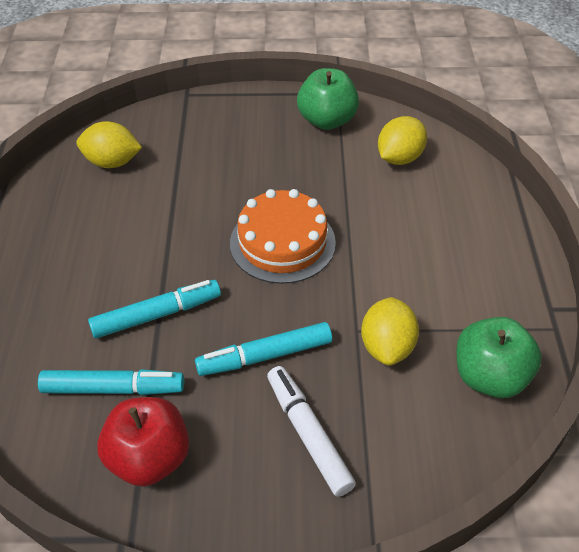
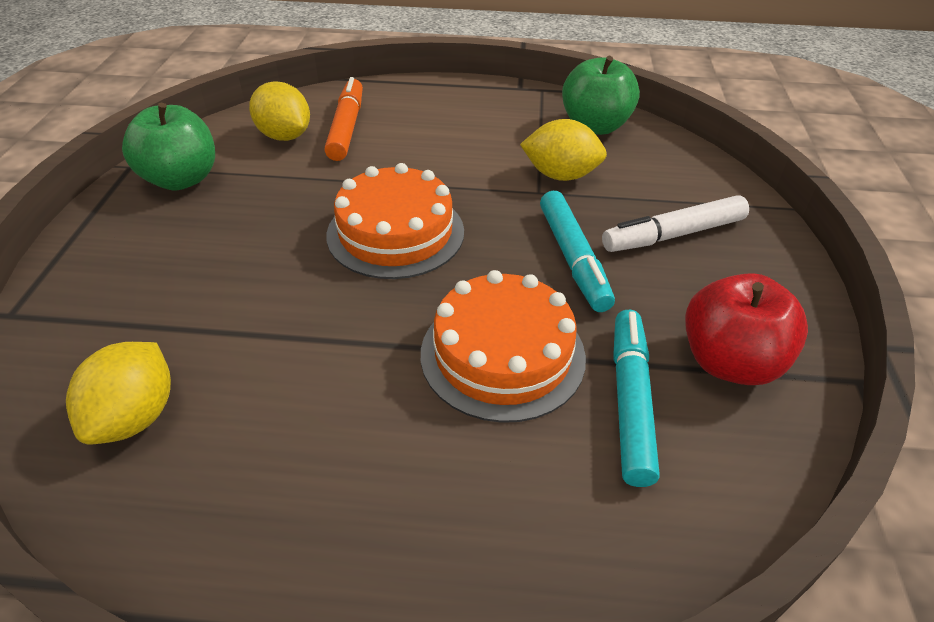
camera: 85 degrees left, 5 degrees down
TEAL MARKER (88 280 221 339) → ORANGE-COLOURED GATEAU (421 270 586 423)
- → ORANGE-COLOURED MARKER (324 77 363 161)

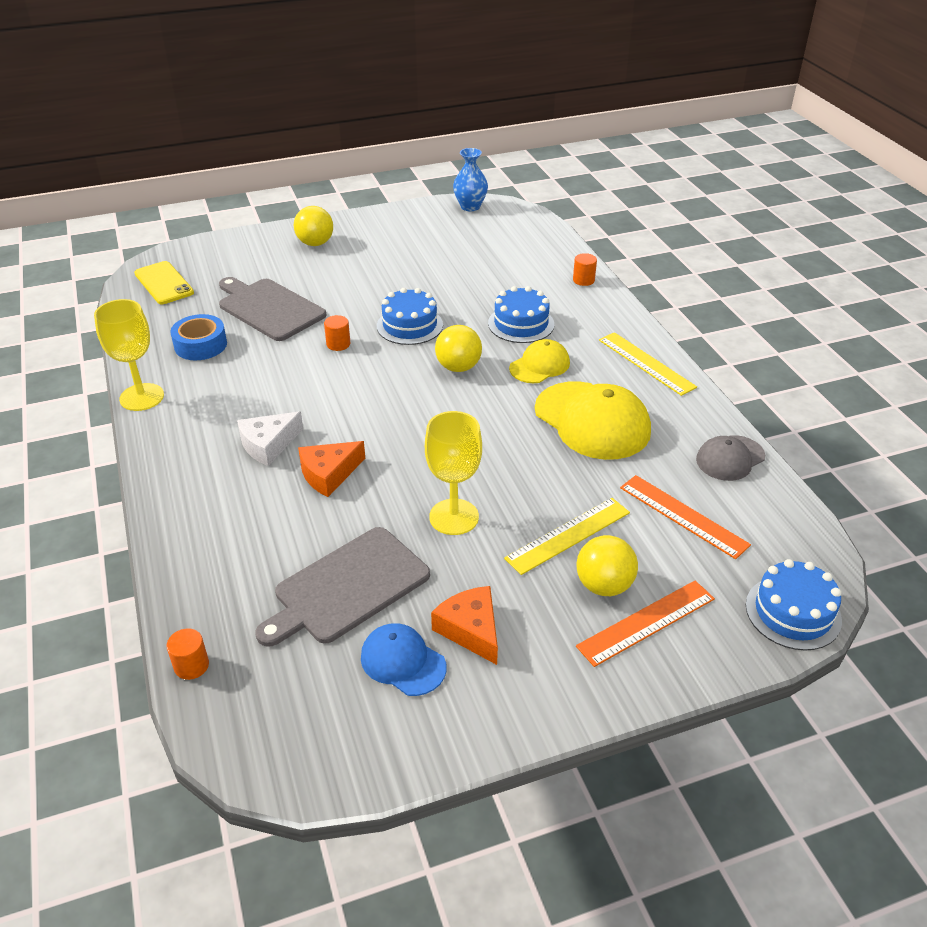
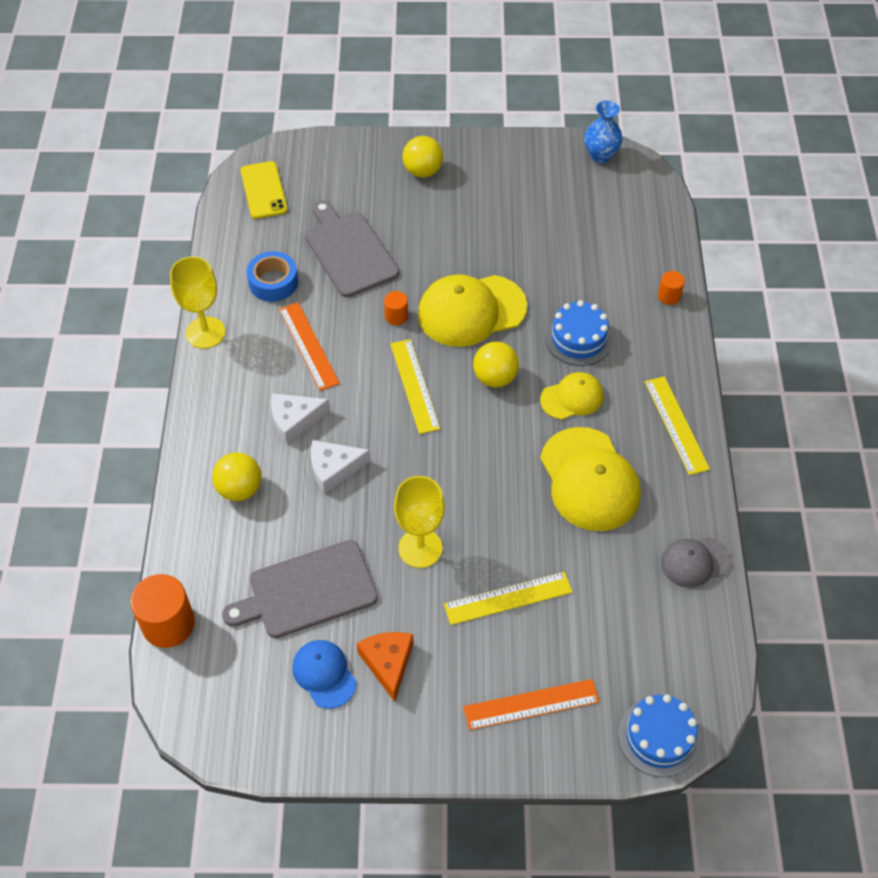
camera: 20 degrees right, 15 degrees up
BLUE GATEAU (377 288 443 345) → YELLOW BASEBALL CAP (418 274 527 347)
ORANGE-COLOURED CHEESE WEDGE (298 441 365 497) → PURE WHITE CHEESE WEDGE (311 440 371 494)
ORANGE-COLOURED STRAIGHTEDGE (620 475 751 559) → ORANGE-COLOURED STRAIGHTEDGE (279 302 340 391), moved
YELLOW PLAY BALL (577 535 638 596) → YELLOW PLAY BALL (212 452 261 501), moved
ORANGE-COLOURED CYLINDER SHAPE (166 628 209 680) → ORANGE-COLOURED CYLINDER SHAPE (130 574 195 648), x1.94
- → YELLOW STRAIGHTEDGE (390 339 440 434)

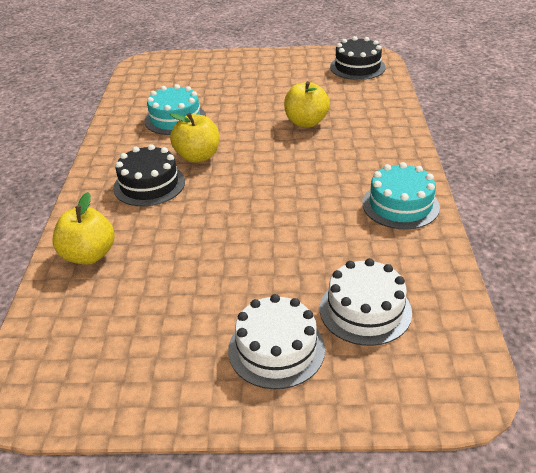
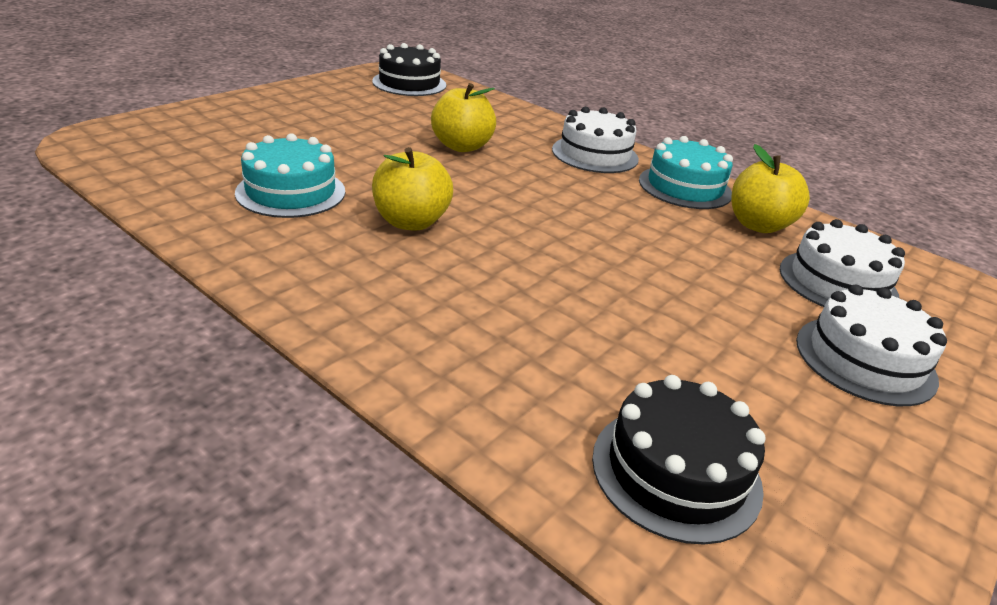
camera: 55 degrees left, 5 degrees down
JET-BLACK GATEAU (113 144 185 206) → JET-BLACK GATEAU (592 375 766 544), moved
YELLOW TOY APPLE (53 192 115 265) → YELLOW TOY APPLE (731 144 810 233), moved
- → PURE WHITE GATEAU (552 107 639 173)

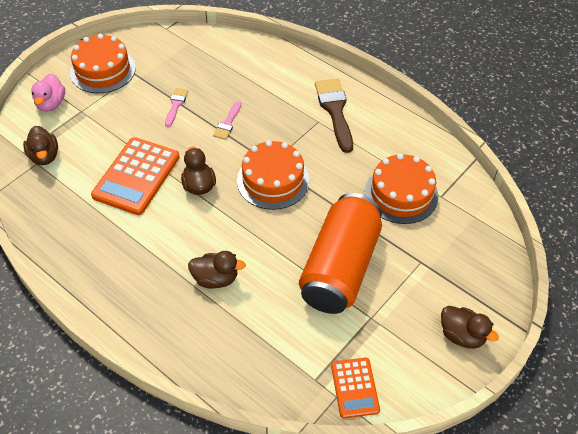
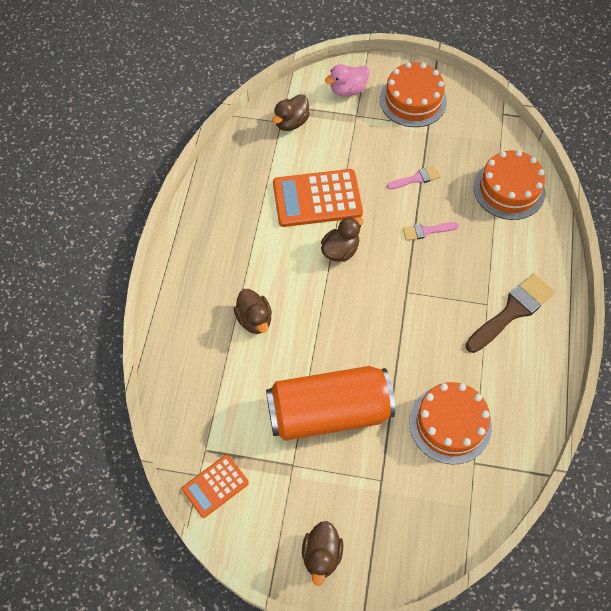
camera: 60 degrees right, 10 degrees up
ORANGE-COLOURED GATEAU (237 140 309 210) → ORANGE-COLOURED GATEAU (473 150 545 220), moved

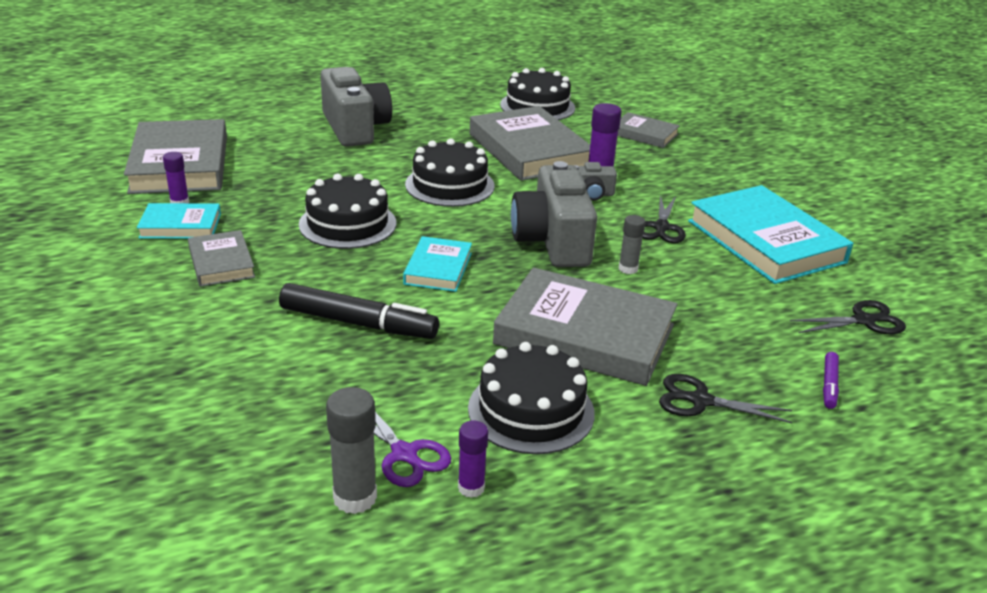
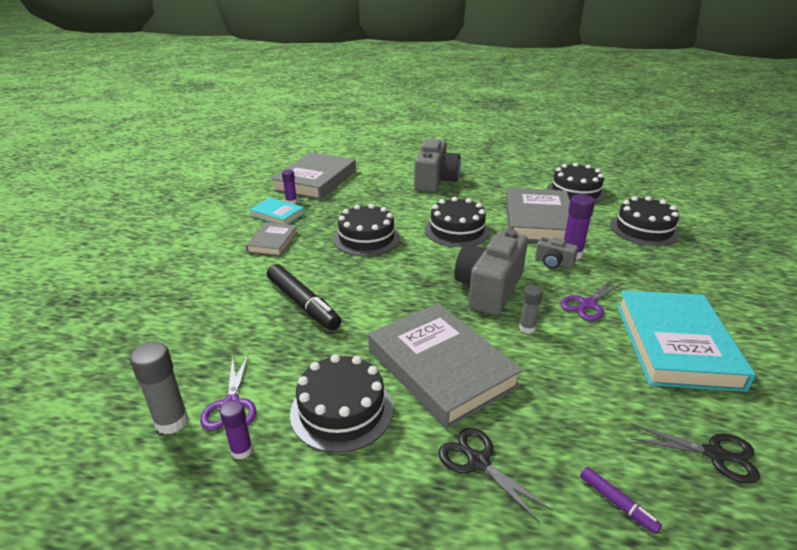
camera: 35 degrees right, 0 degrees up
ASH-GREY BOOK (617 112 680 148) → JET-BLACK GATEAU (610 196 680 246)
JET-BLACK PAIR OF SCISSORS (642 195 686 243) → ROYAL PURPLE PAIR OF SCISSORS (560 279 624 321)
TEAL BOOK (403 236 472 292) → -
ROYAL PURPLE MARKER (823 352 839 409) → ROYAL PURPLE MARKER (580 467 662 534), 90 degrees counterclockwise

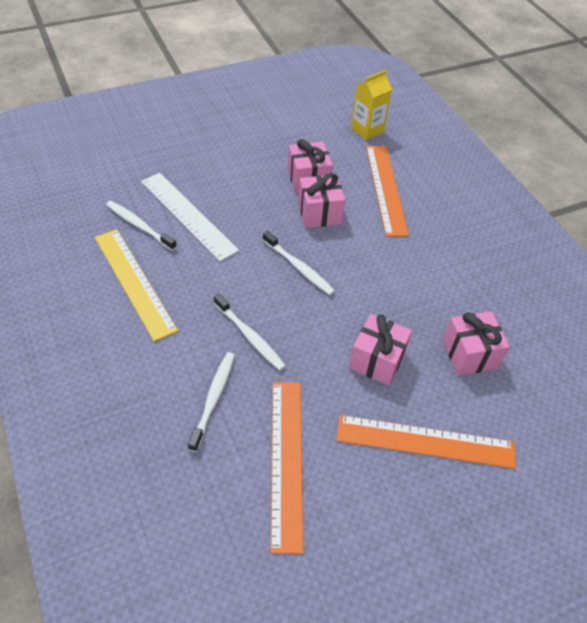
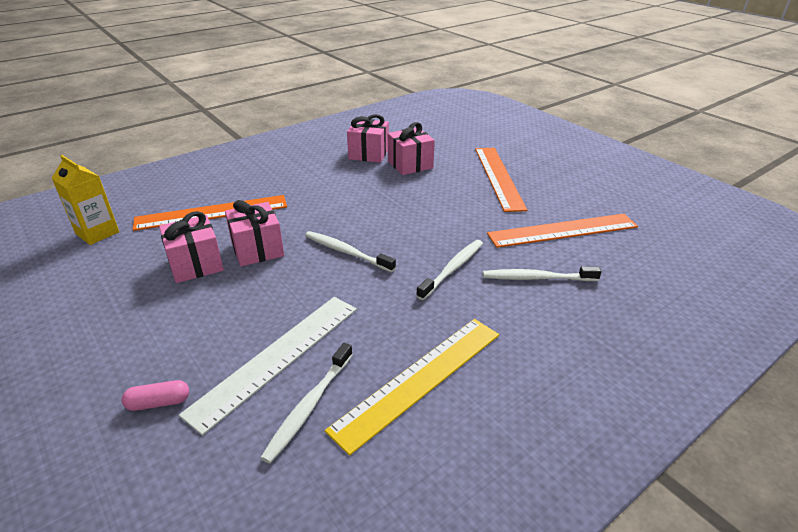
camera: 100 degrees left, 15 degrees down
PURE WHITE DENTAL BRUSH (263 231 335 295) → PURE WHITE DENTAL BRUSH (305 231 396 272), 90 degrees counterclockwise
ROSY PRESENT (349 314 412 386) → ROSY PRESENT (347 114 389 163), moved
- → ROSY CAPSULE (122 380 189 411)

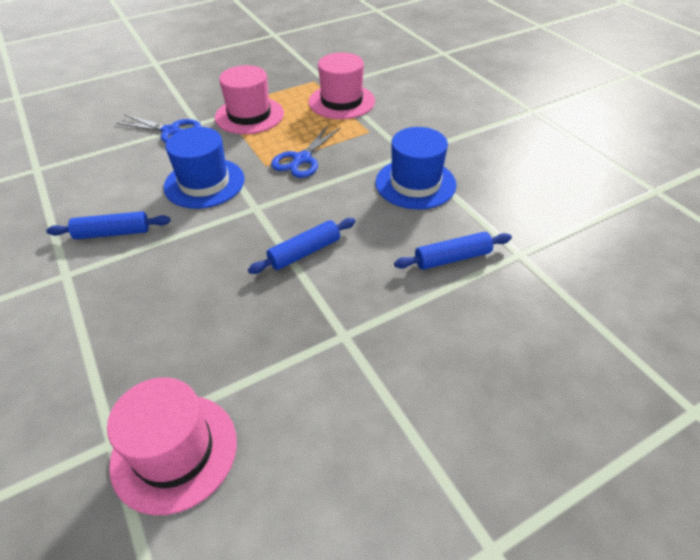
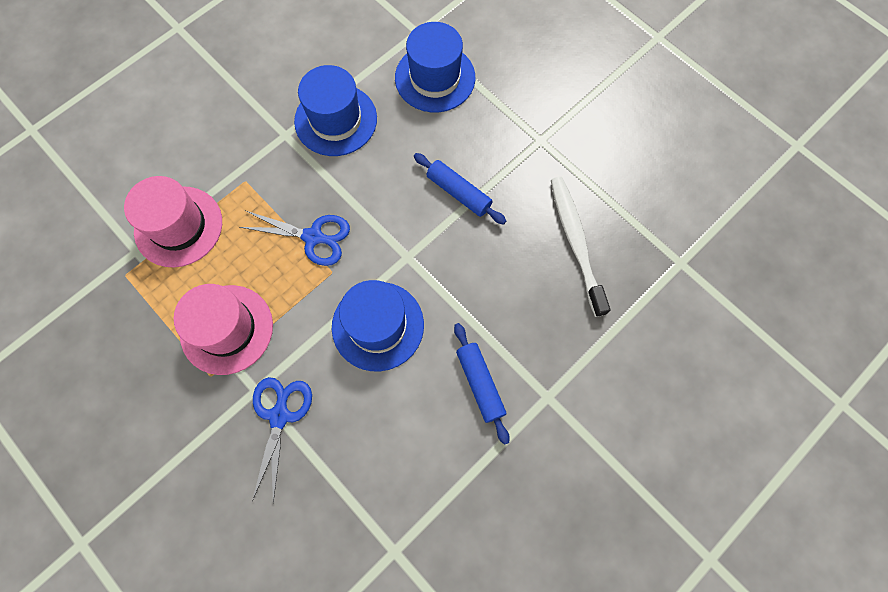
camera: 105 degrees left, 25 degrees up
BLUE ROLLING PIN (394 232 512 270) → BLUE TOP HAT (395 22 475 112)
ROSY TOP HAT (107 377 237 515) → -
- → PURE WHITE DENTAL BRUSH (551 177 610 317)

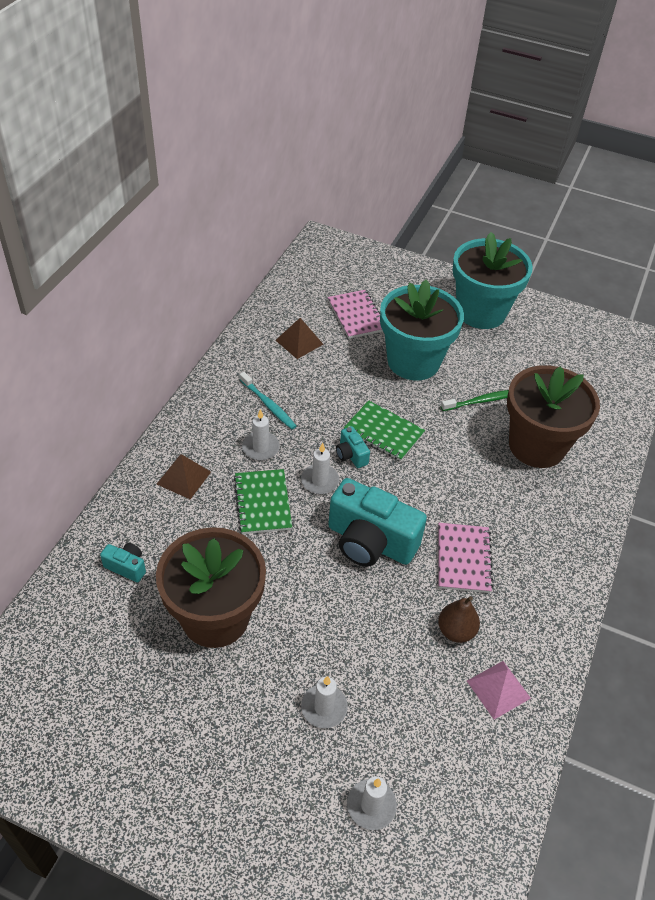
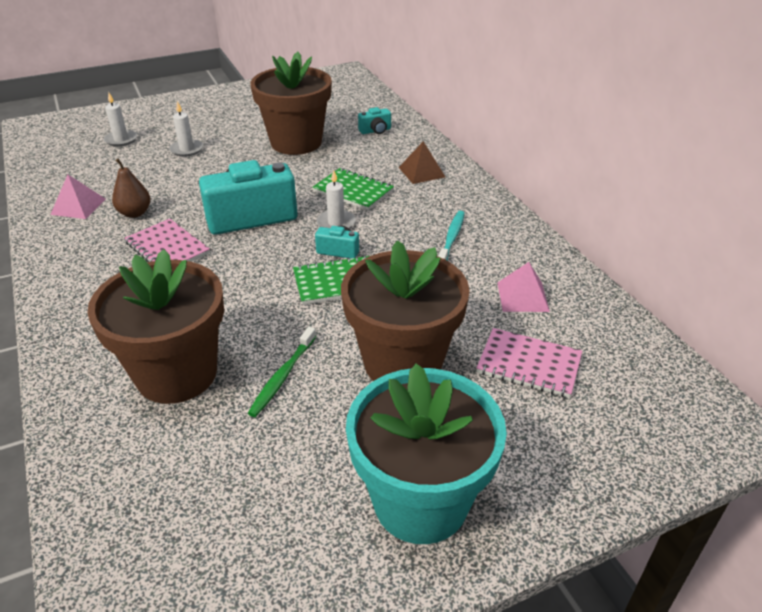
camera: 135 degrees right, 10 degrees down
TEAL PLANT POT (380 280 464 381) → DARK BROWN PLANT POT (341 240 470 381)
DARK BROWN PYRAMID SHAPE (276 318 323 359) → ROSY PYRAMID SHAPE (497 262 550 312)
TEAL DENTAL BRUSH (239 372 296 429) → TEAL DENTAL BRUSH (438 211 465 260), 105 degrees clockwise
PURE WHITE CANDLE (242 409 280 461) → -

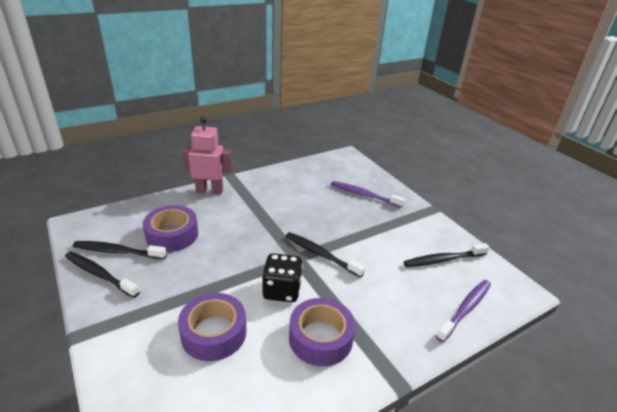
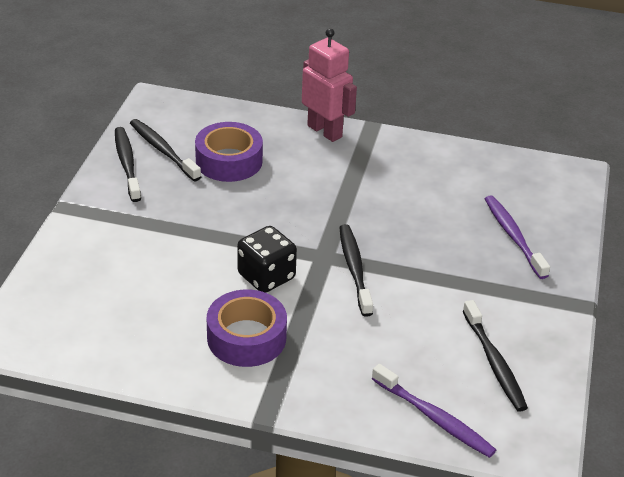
camera: 45 degrees right, 5 degrees up
JET-BLACK DENTAL BRUSH (404 243 490 267) → JET-BLACK DENTAL BRUSH (463 300 528 412), 135 degrees counterclockwise
ROYAL PURPLE DENTAL BRUSH (436 280 491 342) → ROYAL PURPLE DENTAL BRUSH (372 364 496 458), 45 degrees clockwise
ROYAL PURPLE ROLL OF TAPE (178 293 246 361) → -

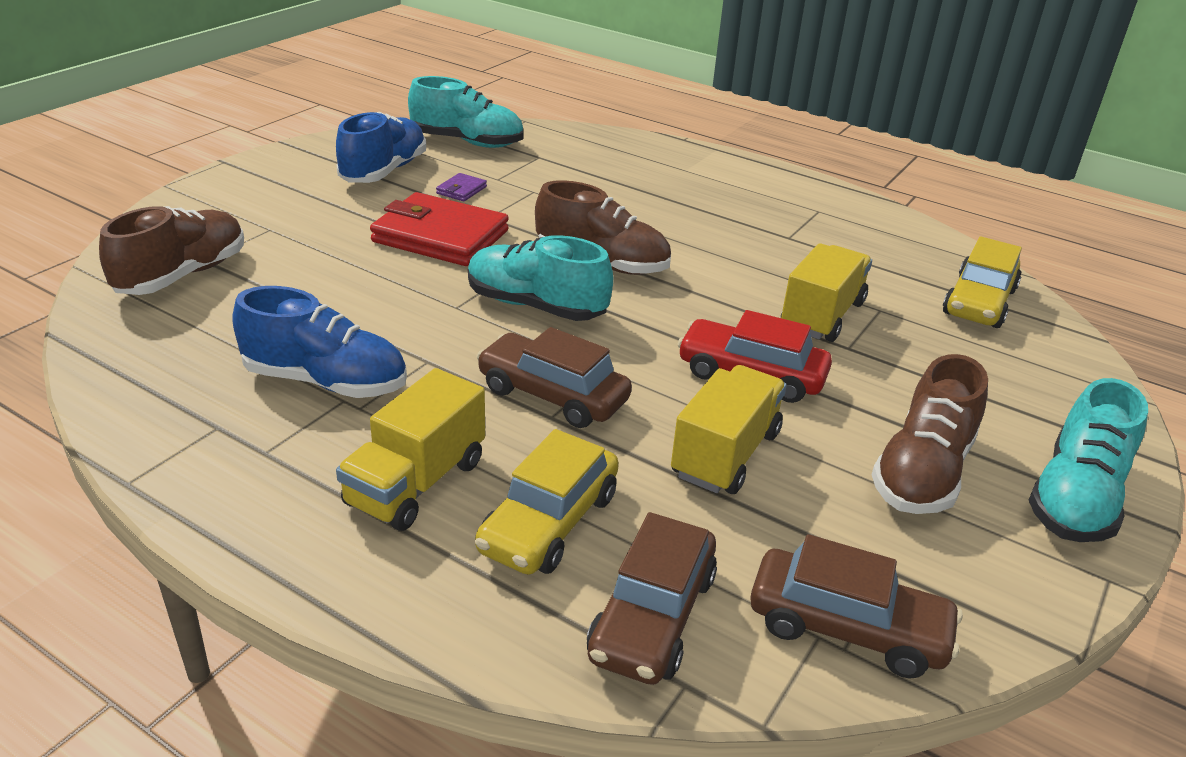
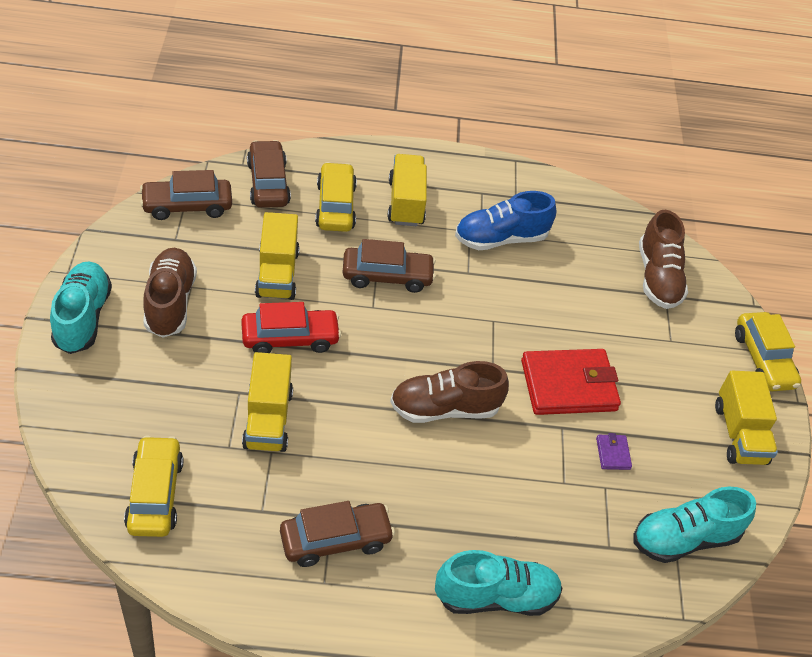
camera: 145 degrees right, 15 degrees up
BLUE SHOE (336 112 426 183) → -
TEAL SHOE (468 235 613 321) → TEAL SHOE (435 550 563 616), moved
- → YELLOW CAR (735 312 801 391)
- → YELLOW LORRY (715 371 778 465)
- → DARK BROWN CAR (280 501 395 567)

